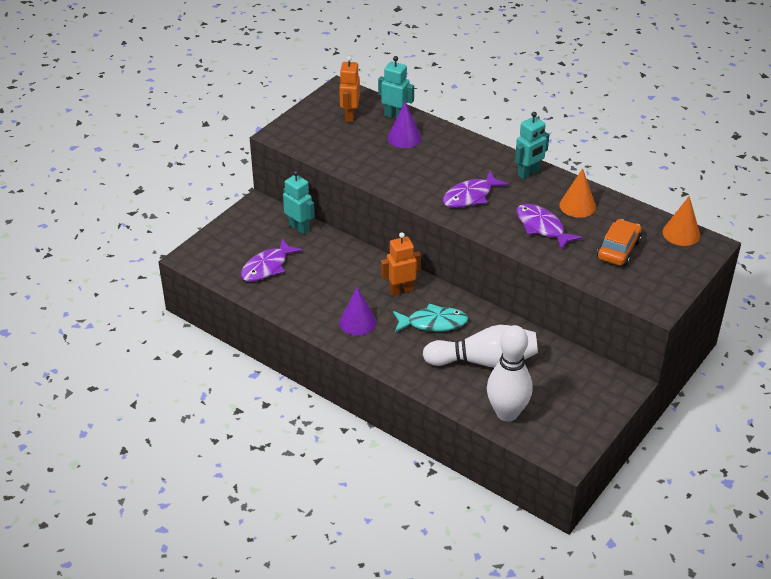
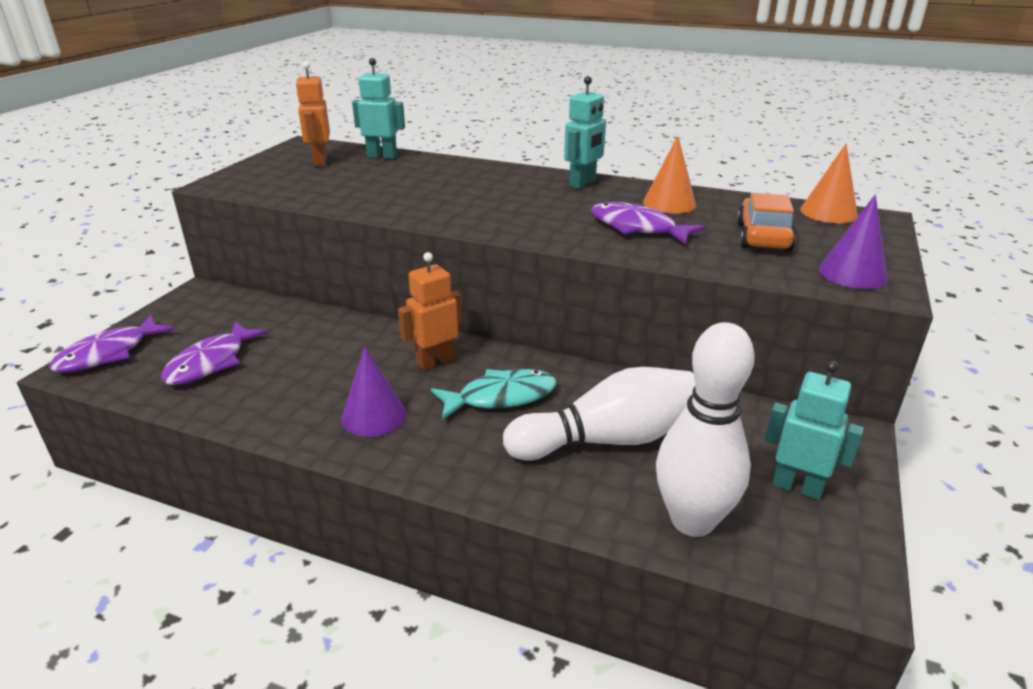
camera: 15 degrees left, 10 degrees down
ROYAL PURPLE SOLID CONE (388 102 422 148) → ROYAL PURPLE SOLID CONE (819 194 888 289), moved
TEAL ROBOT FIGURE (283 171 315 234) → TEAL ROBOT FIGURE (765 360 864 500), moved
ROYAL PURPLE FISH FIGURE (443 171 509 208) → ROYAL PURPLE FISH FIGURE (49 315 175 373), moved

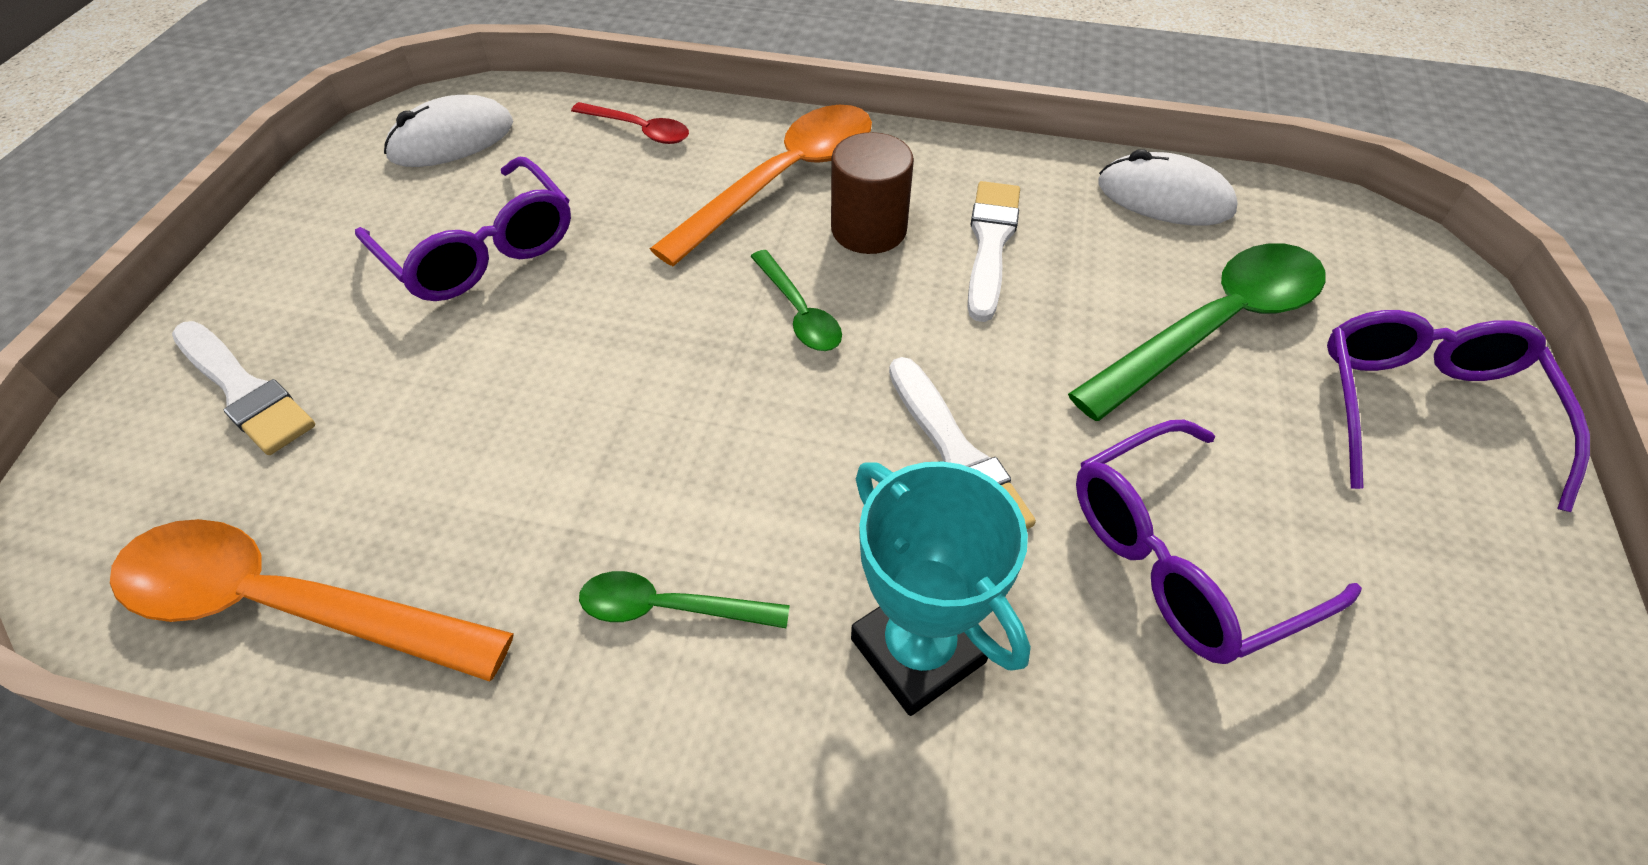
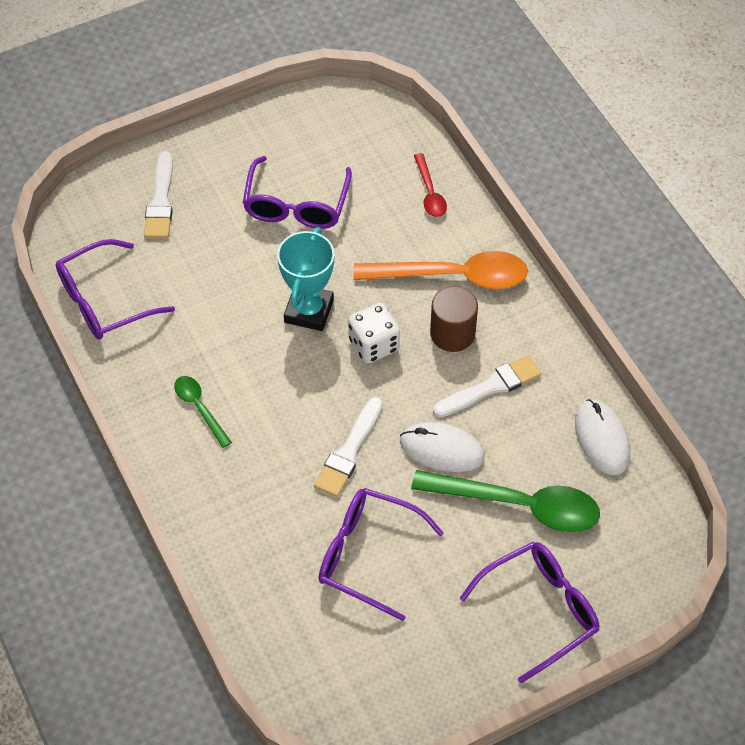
camera: 50 degrees right, 5 degrees up
PURE WHITE PC MOUSE (384 95 513 167) → PURE WHITE PC MOUSE (400 422 485 472), moved
LEAF-GREEN SPOON (750 250 842 351) → PURE WHITE GAME DIE (348 303 400 363)
TEAL PRIZE CUP (851 461 1031 716) → TEAL PRIZE CUP (277 227 335 331), moved
ORANGE-COLOURED SPOON (110 519 514 682) → ROYAL PURPLE EYEGLASSES (56 239 175 340)

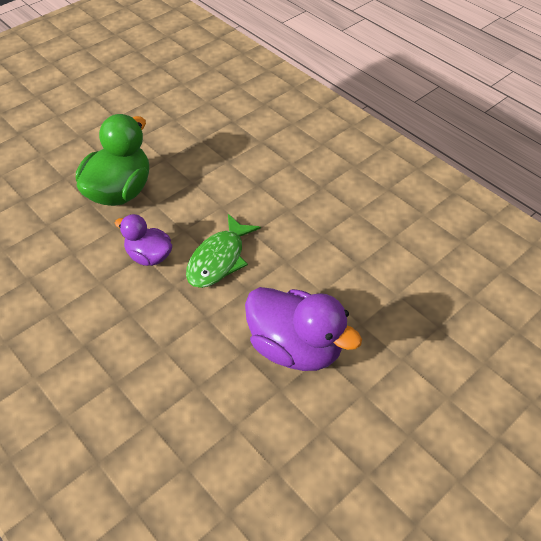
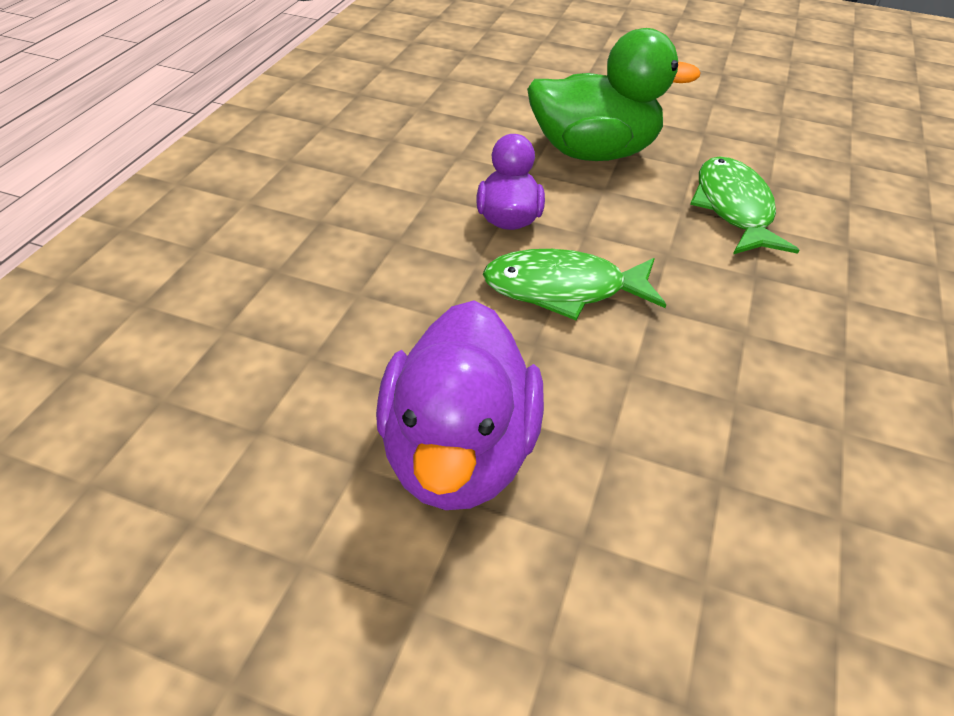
camera: 60 degrees right, 5 degrees down
- → LEAF-GREEN FISH FIGURE (690 156 799 254)

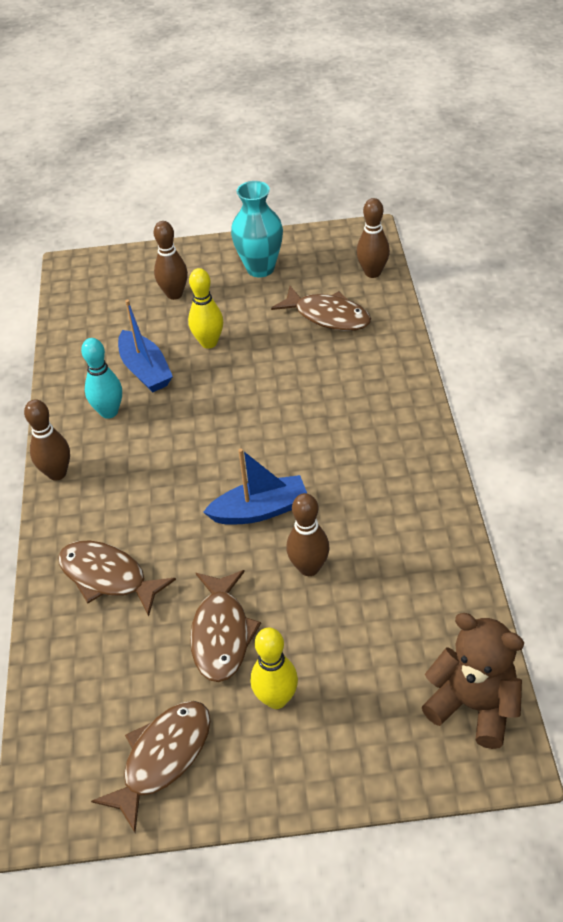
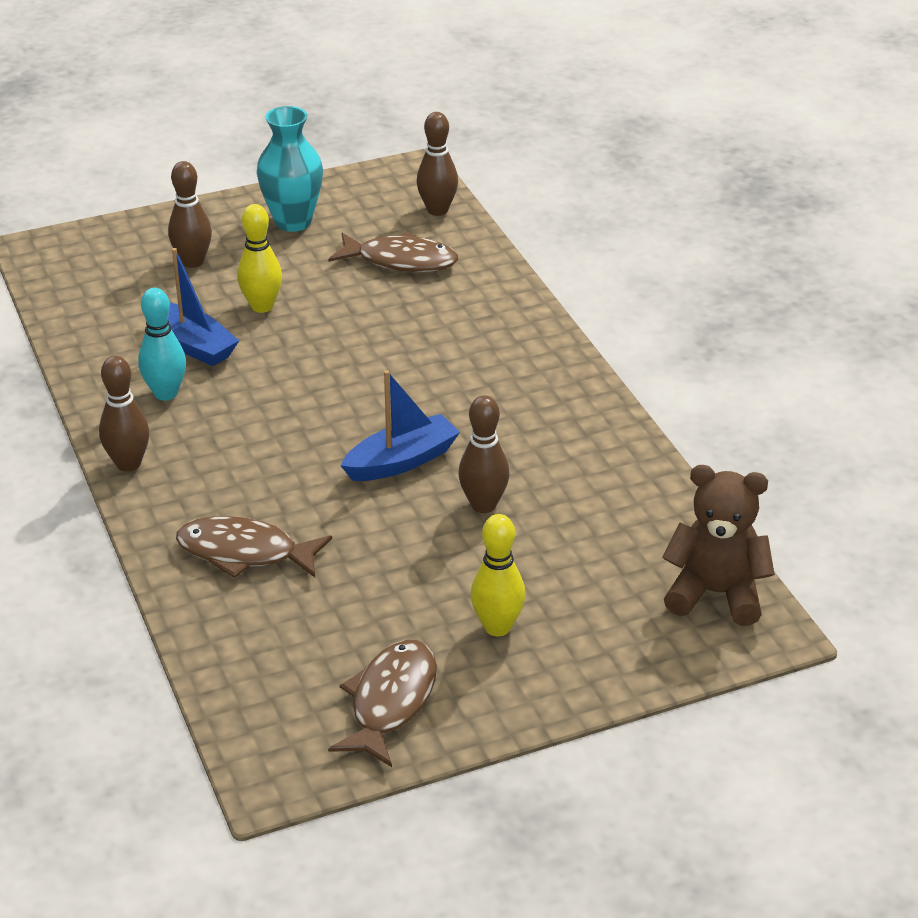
camera: 20 degrees left, 10 degrees down
DARK BROWN FISH FIGURE (190 570 261 682) → -

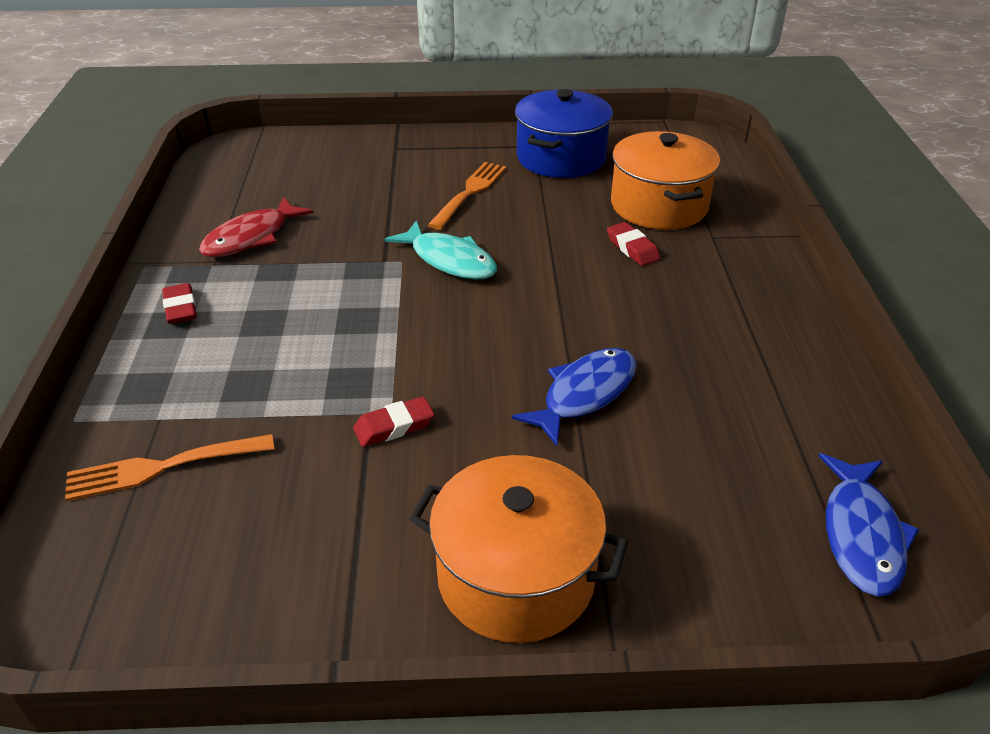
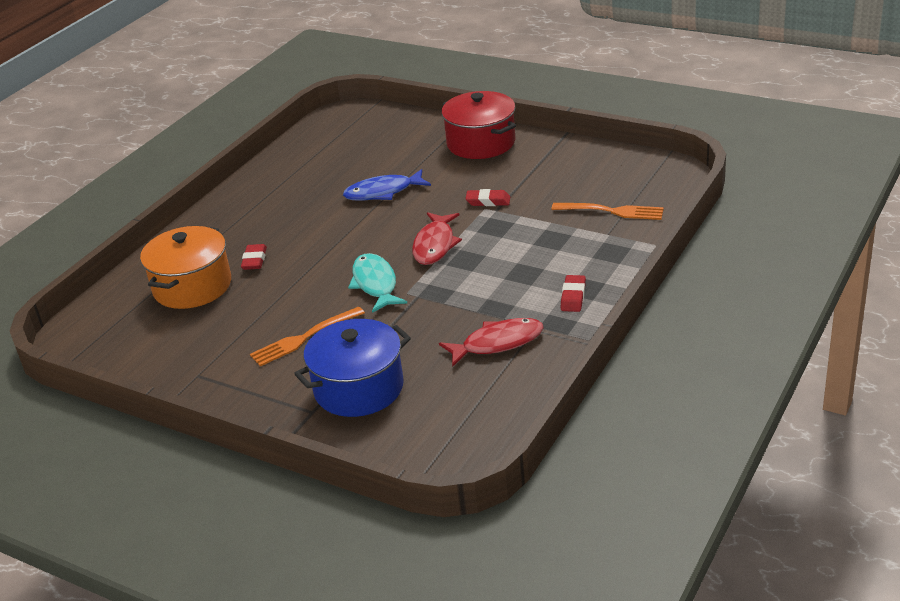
camera: 145 degrees left, 5 degrees down
BLUE COOKING POT (515 89 613 178) → BLUE COOKING POT (294 319 411 417), moved
BLUE FISH FIGURE (819 453 919 597) → -
ORANGE-COLOURED COOKING POT (409 455 628 643) → CRIMSON COOKING POT (441 91 516 159)
- → CRIMSON FISH FIGURE (412 212 462 265)

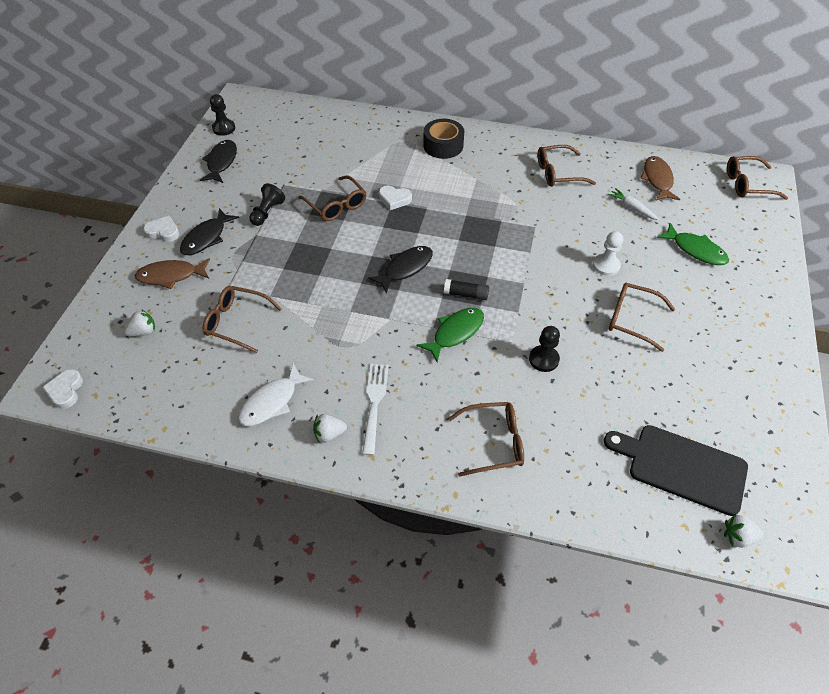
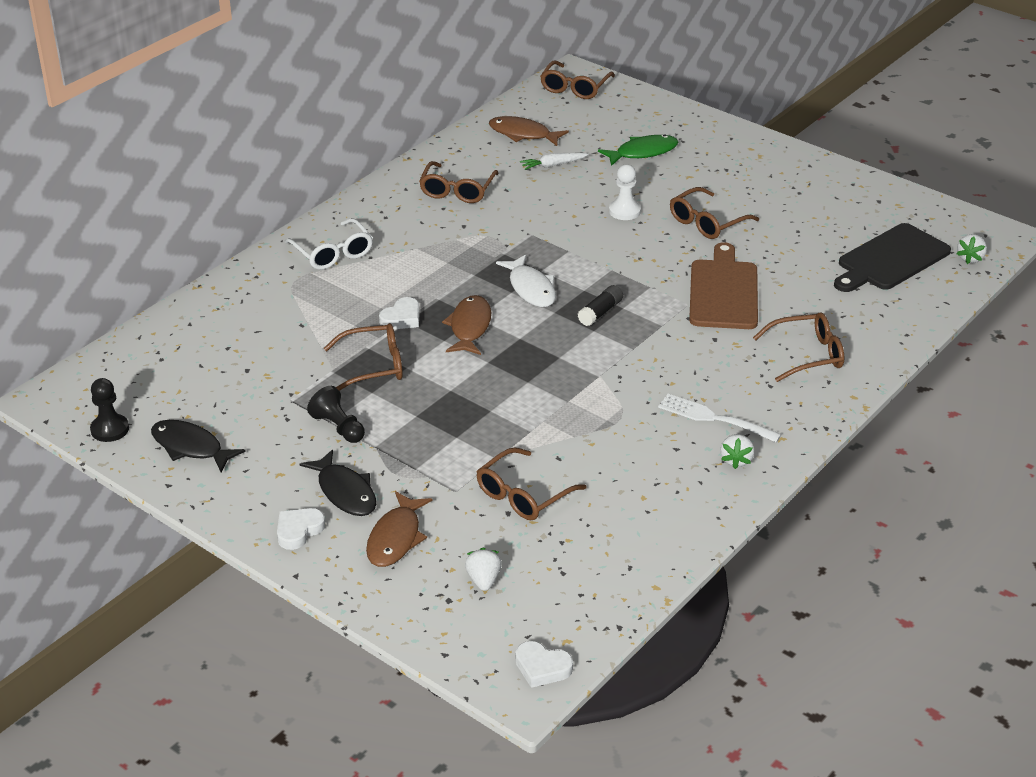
camera: 65 degrees left, 15 degrees down
JET-BLACK ROLL OF TAPE (423 119 464 159) → PURE WHITE EYEGLASSES (285 218 373 270)
JET-BLACK FISH FIGURE (368 246 433 294) → -
LEAF-GREEN FISH FIGURE (417 308 484 362) → -
JET-BLACK CHESS PAWN (529 326 560 372) → DARK BROWN CHOPPING BOARD (689 242 758 329)
PURE WHITE FISH FIGURE (238 363 314 426) → PURE WHITE FISH FIGURE (496 254 556 307), moved
DARK BROWN EYEGLASSES (448 402 524 477) → DARK BROWN EYEGLASSES (753 312 844 382), 60 degrees clockwise
- → DARK BROWN FISH FIGURE (442 295 491 355)

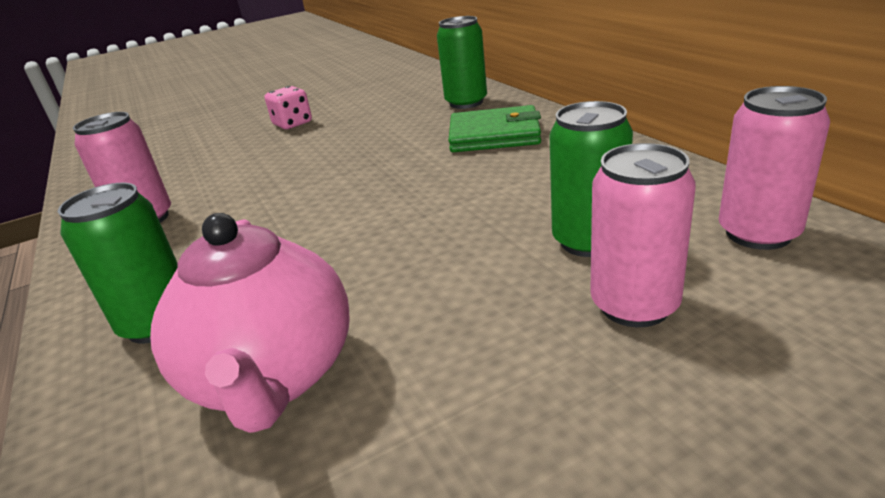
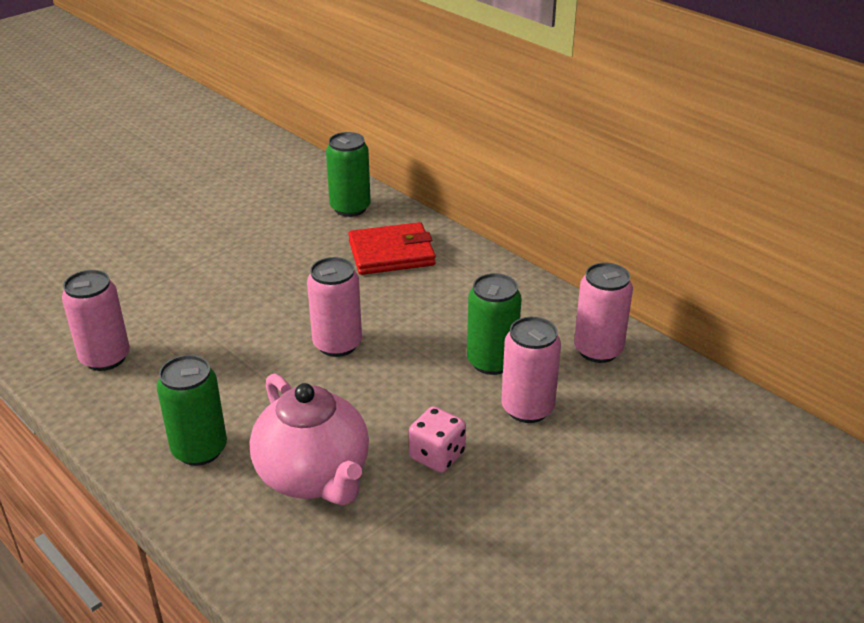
camera: 20 degrees left, 5 degrees up
ROSY GAME DIE (265 86 312 129) → ROSY GAME DIE (409 406 466 473), moved
LEAF-GREEN WALLET (448 105 541 152) → CRIMSON WALLET (348 222 436 275)
- → ROSY SODA CAN (307 257 362 357)

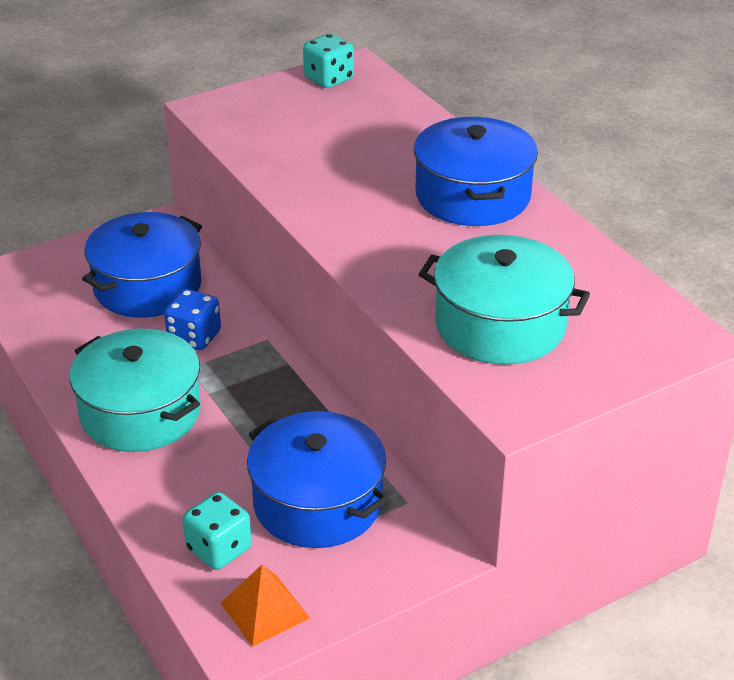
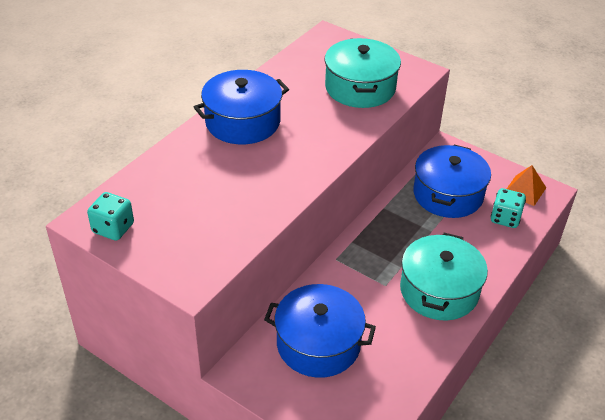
camera: 115 degrees left, 5 degrees up
BLUE GAME DIE (164 289 221 350) → -

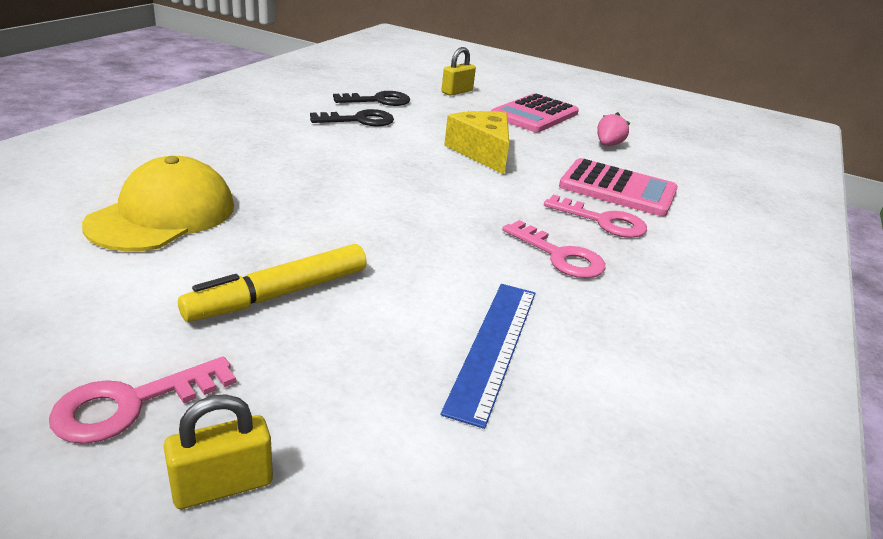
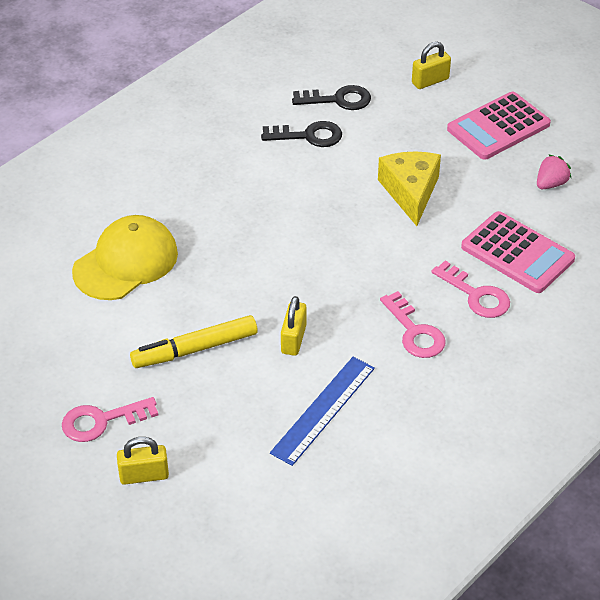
camera: 20 degrees right, 15 degrees up
- → YELLOW PADLOCK (281 296 307 356)

